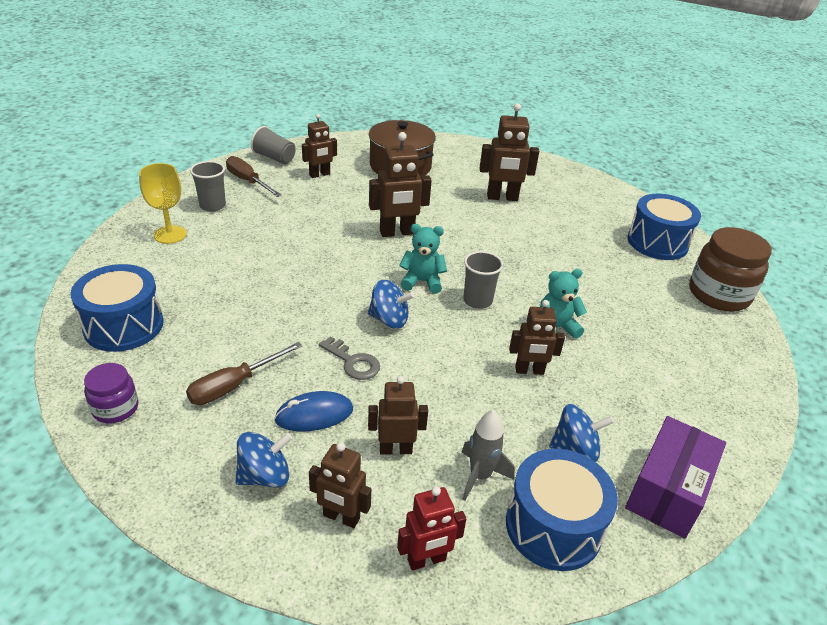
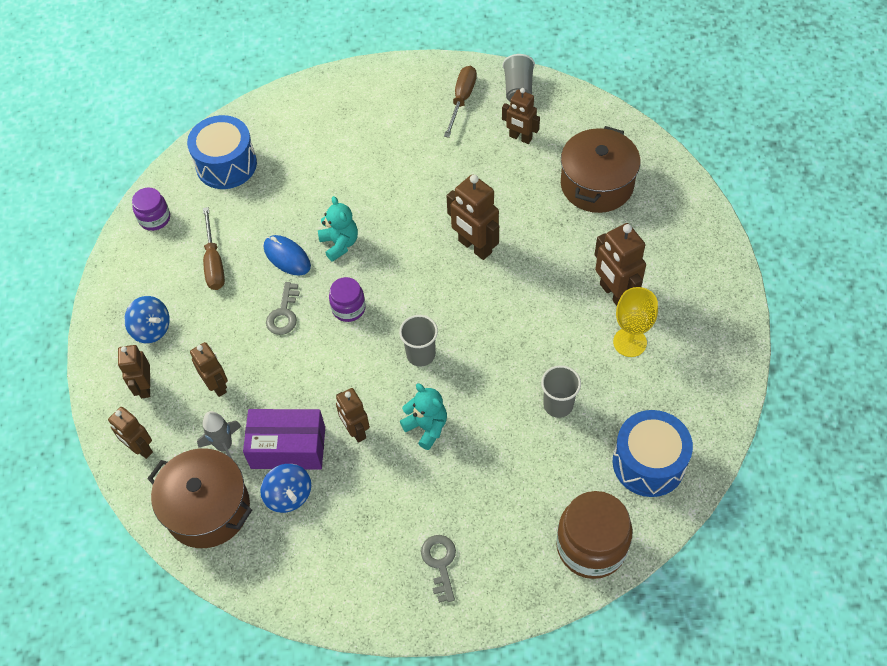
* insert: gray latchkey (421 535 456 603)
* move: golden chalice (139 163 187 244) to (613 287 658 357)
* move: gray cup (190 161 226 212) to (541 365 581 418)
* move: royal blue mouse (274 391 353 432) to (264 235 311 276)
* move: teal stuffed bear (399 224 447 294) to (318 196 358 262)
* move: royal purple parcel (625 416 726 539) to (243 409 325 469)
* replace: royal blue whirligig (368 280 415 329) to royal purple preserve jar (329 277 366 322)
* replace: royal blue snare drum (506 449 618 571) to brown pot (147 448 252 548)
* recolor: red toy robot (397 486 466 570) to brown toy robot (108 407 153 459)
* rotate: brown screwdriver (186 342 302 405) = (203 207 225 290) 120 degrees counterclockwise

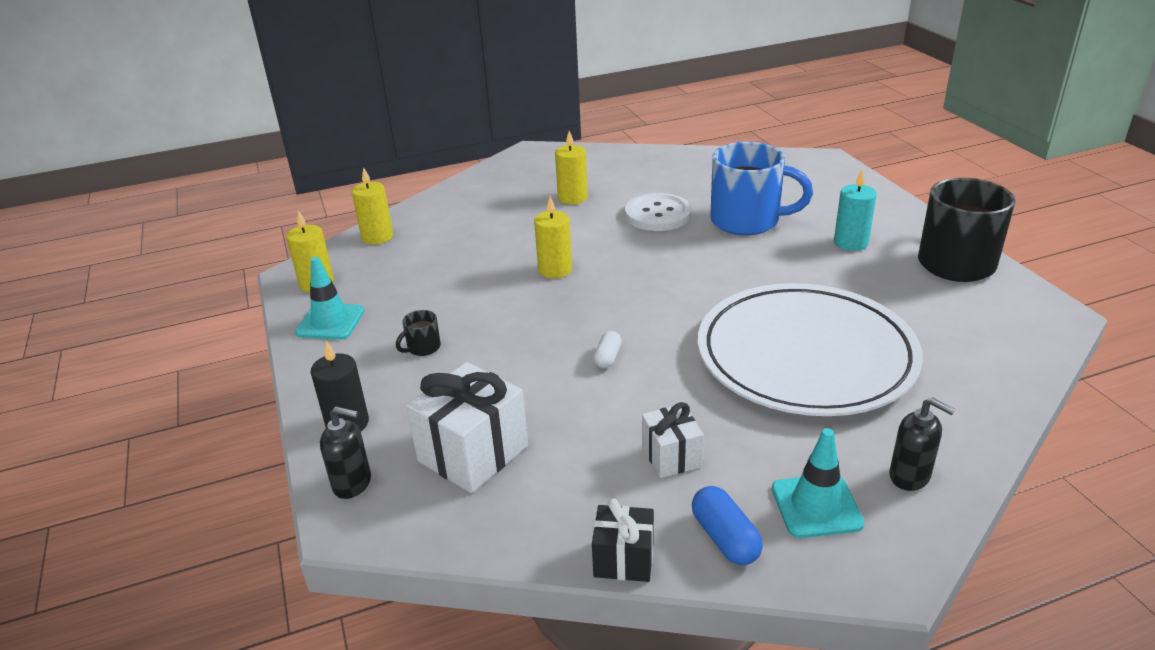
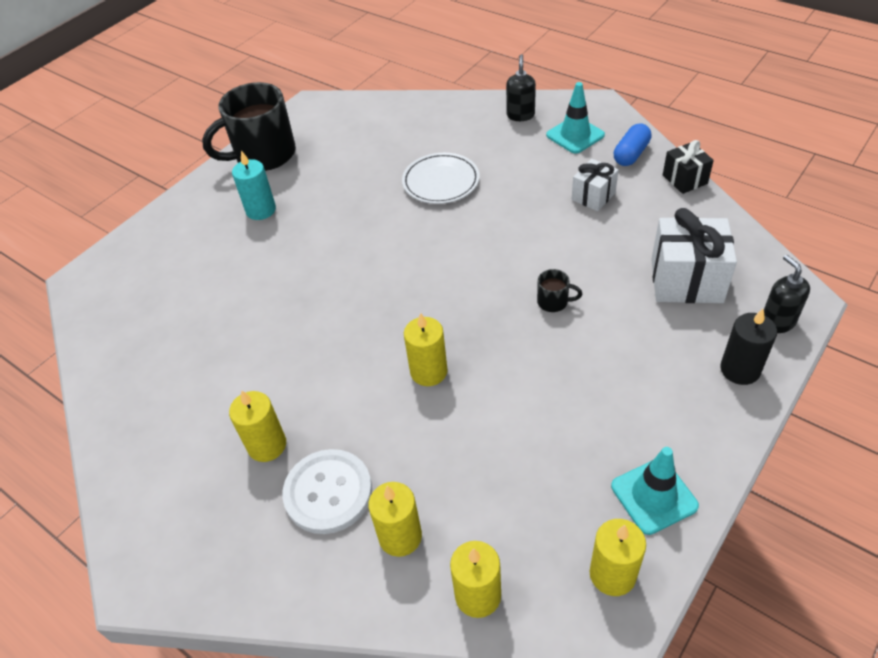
* delete: snow-white capsule (593 331 622 368)
* delete: royal blue mug (710 142 813 235)
* insert: golden pillar candle (368 482 422 557)
* move: jet-black mug (396 310 441 356) to (537 269 582 312)
* move: snow-white button (625 193 692 231) to (282 449 372 534)
* resize: snow-white flat dish (698 283 923 416) = (402 153 480 204) x0.48

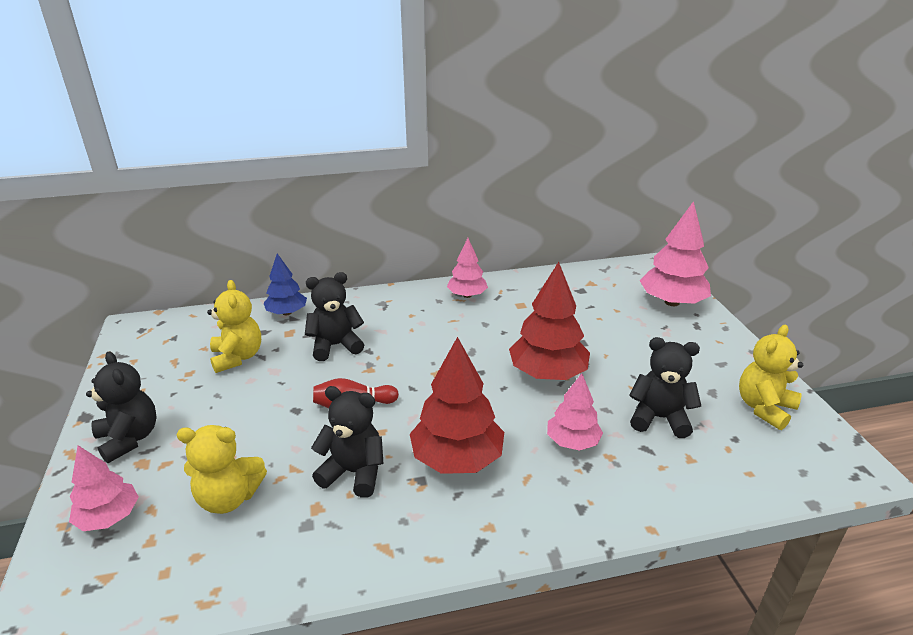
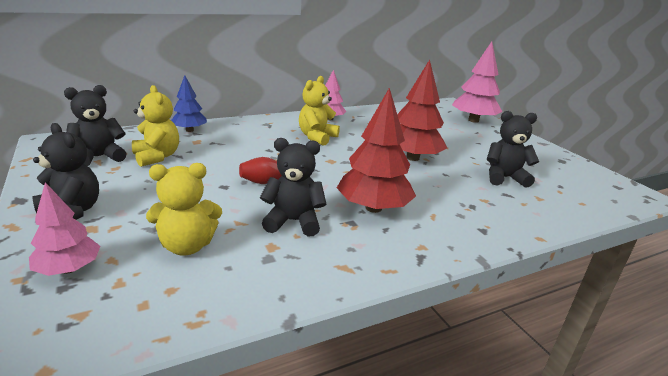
* delete: pink toy tree (547 373 603 451)
* move: jet-black stuffed bear (305 272 364 361) to (64 85 127 166)
* move: golden stuffed bear (739 325 803 430) to (299 76 340 146)

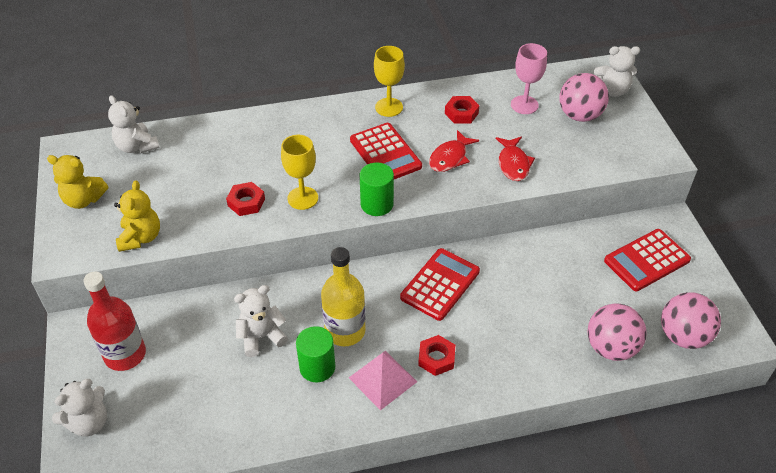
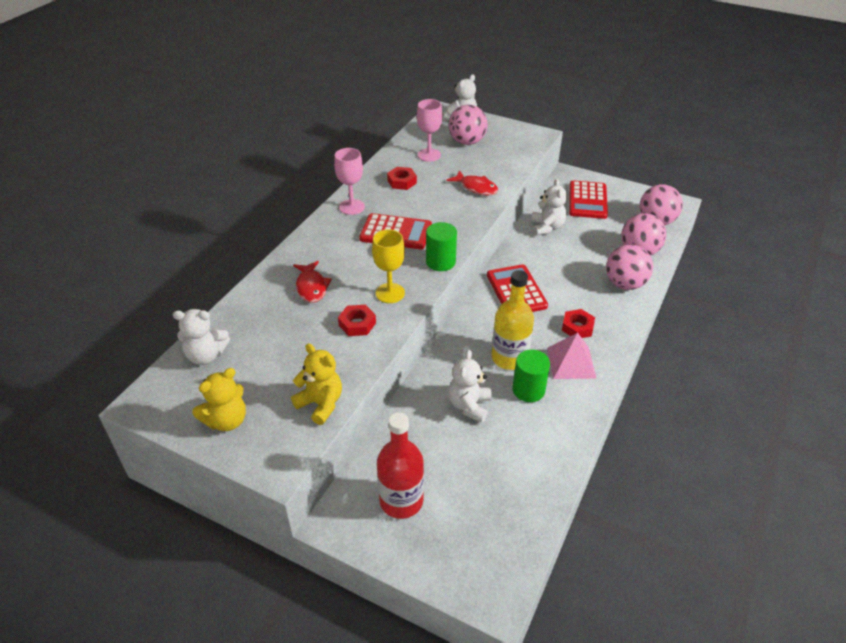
* insert: pink play ball (606 244 653 290)
* move: snow-white stuffed bear (52 379 107 437) to (531 179 567 236)
* move: red toy fish (429 130 479 172) to (293 261 332 303)
* recolor: golden chalice (374 46 405 117) to pink chalice (334 148 365 215)

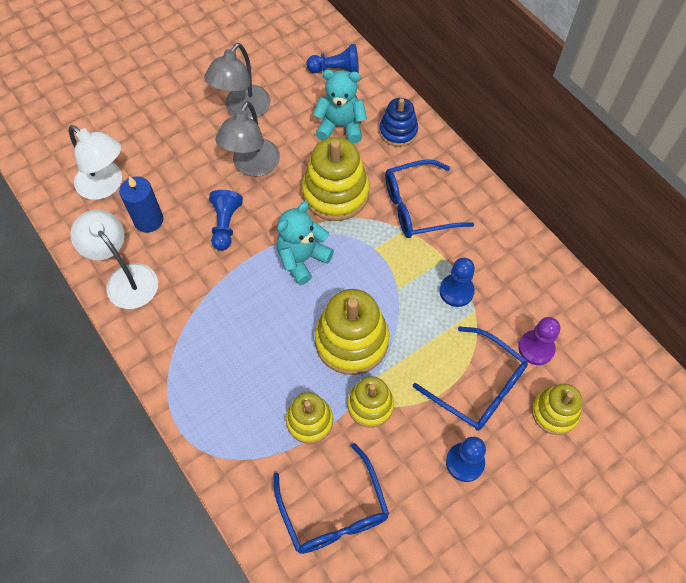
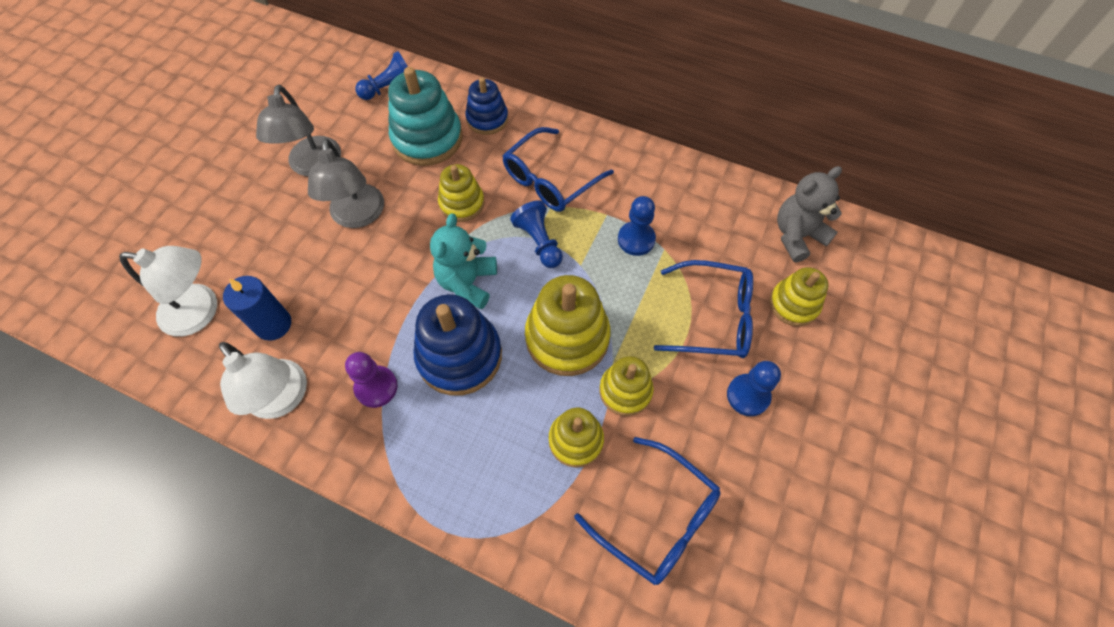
* insert: royal blue stacking toy (413 294 502 396)
* insert: gray stuffed bear (777 166 842 262)
* move: royal blue pawn (209 190 243 251) to (510 200 563 268)
* move: royal purple pawn (518 317 560 365) to (345 352 398 408)
* replace: teal stuffed bear (313 69 367 144) to teal stacking toy (388 67 462 166)
* rotate: snow-white desk lamp (70 210 158 309) = (219 342 307 419) 150 degrees counterclockwise
* resize: golden stacking toy (302 137 370 221) = (438 164 485 222) x0.60

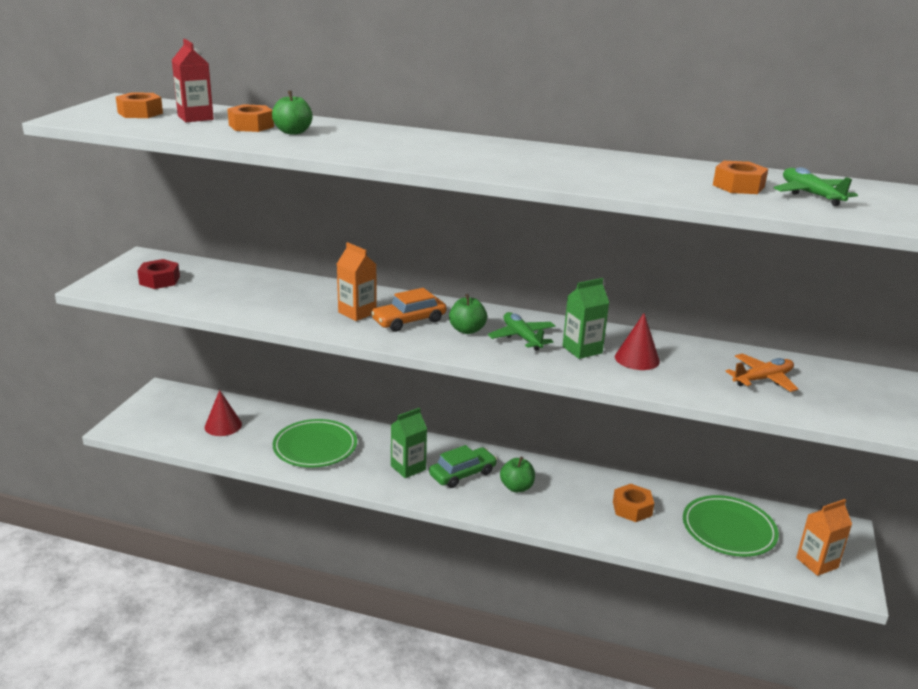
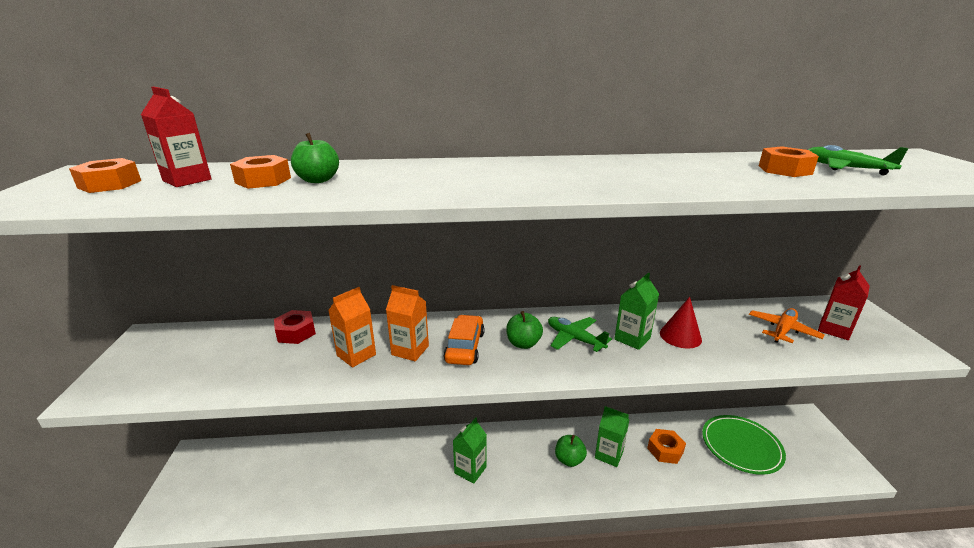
* delete: red cone shape (205 390 242 436)
* delete: leaf-green flat dish (273 419 357 467)
* delete: leaf-green toy car (429 445 497 488)
* insert: leaf-green juice carton (595 406 629 467)
* insert: red juice carton (818 265 870 340)
* move: red nut (137 259 180 289) to (274 310 316 344)
* move: bright orange juice carton (796 499 852 576) to (328 287 376 368)
* rotate: bright orange toy car (371 288 447 332) = (444 315 485 365) 150 degrees clockwise

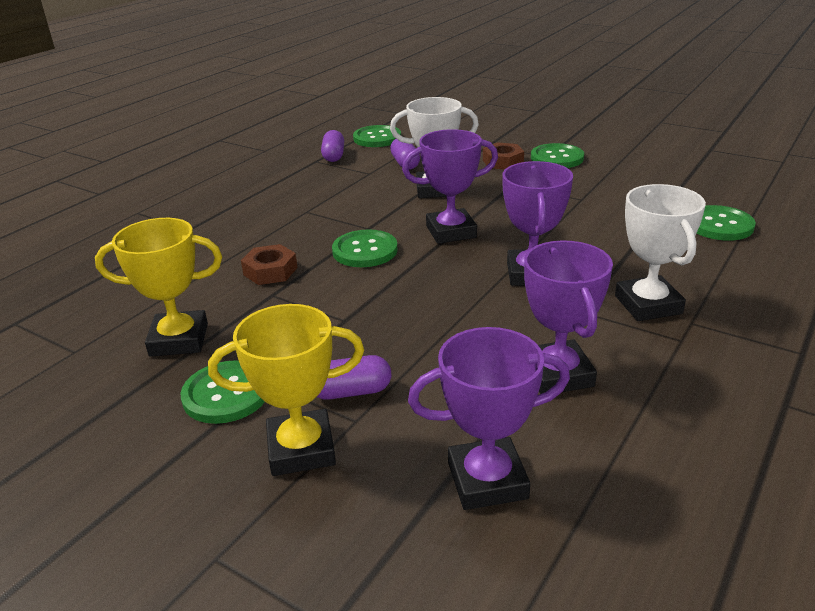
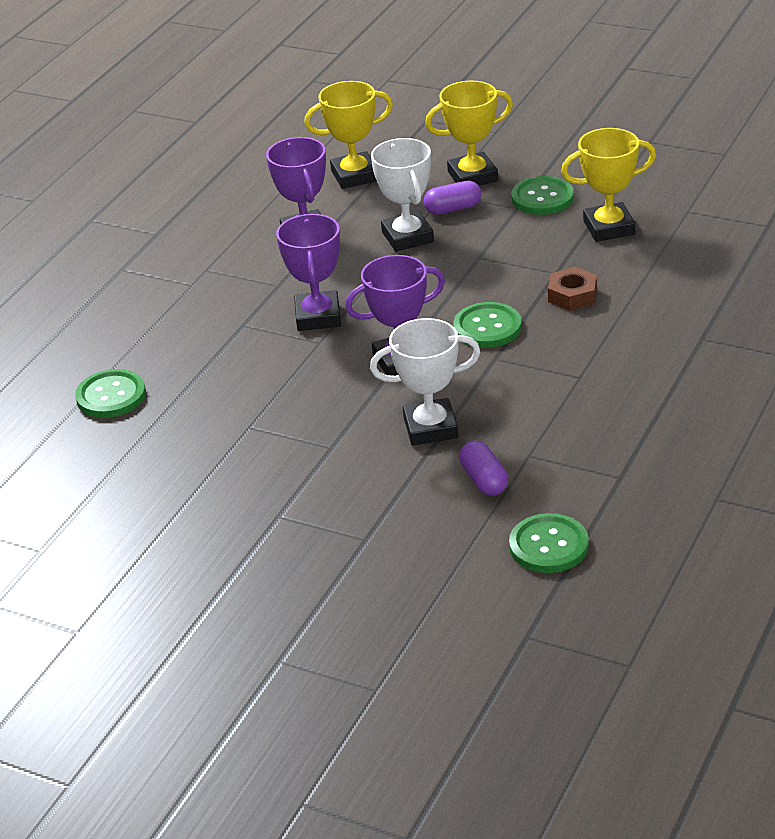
* delete: royal purple capsule (321 130 344 162)
* delete: brown nut (483 142 524 170)
* delete: leaf-green button (531 143 584 168)
* move: snow-white award cup (615 184 706 321) to (371 138 434 252)
* recolor: royal purple award cup (408 327 570 510) to golden award cup (304 81 393 189)

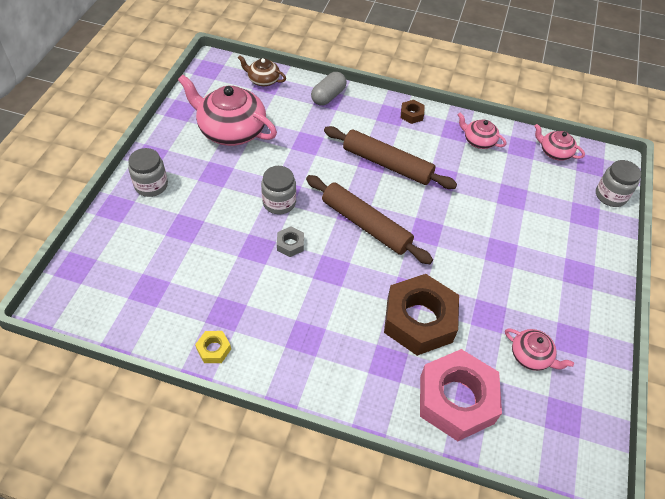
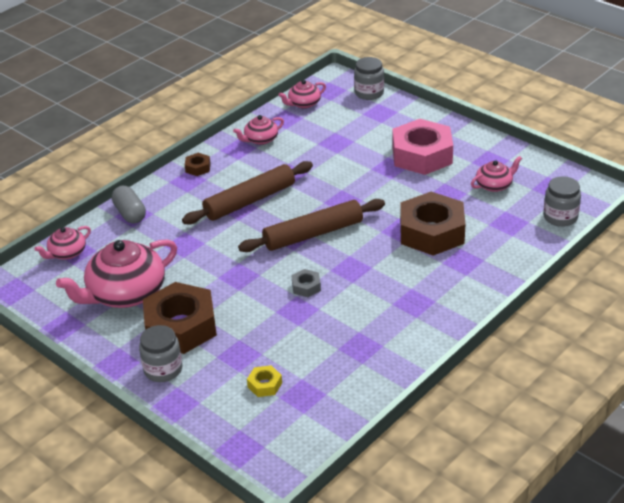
* insert: brown nut (143 282 217 354)
* move: golden nut (195 331 231 363) to (247 365 282 397)
* move: gray preserve jar (261 166 296 214) to (543 176 581 227)
* move: pink nut (420 349 502 441) to (392 119 453 175)
* recolor: brown china teapot (238 55 286 86) to pink china teapot (35 226 91 260)

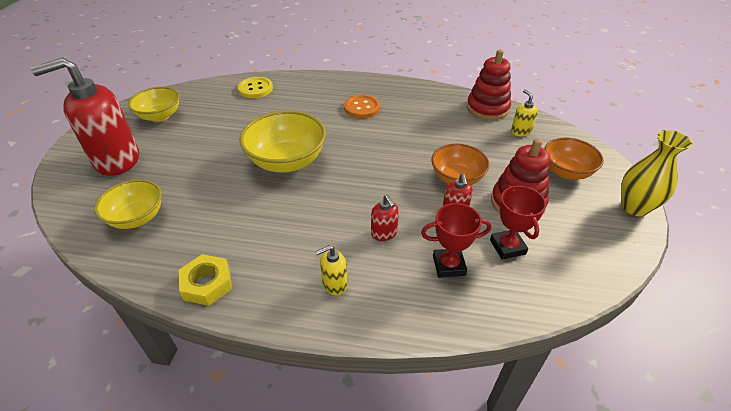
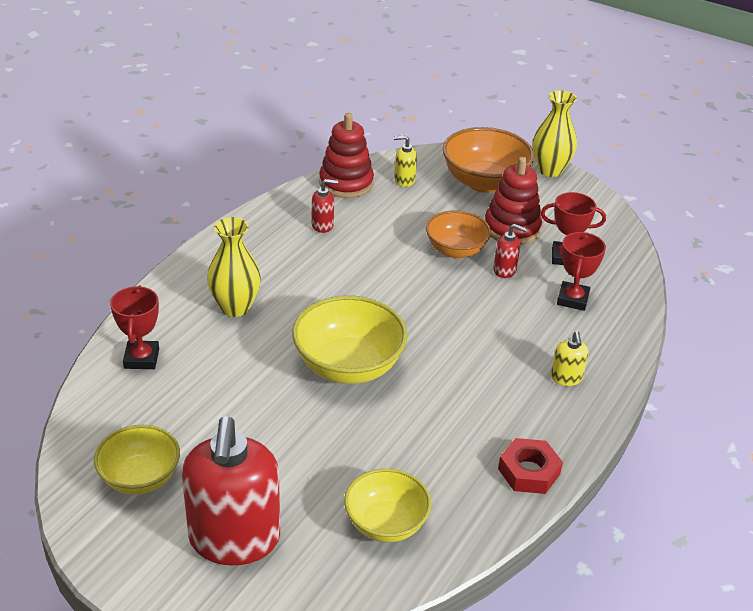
* delete: bright orange button (344 95 380 118)
* insert: golden tall vase (207 217 261 317)
* move: red pump bottle (371 195 399 241) to (312 179 338 233)
* replace: golden button (238 77 273 98) to red award cup (110 285 159 369)
* recolor: golden nut (179 254 232 306) to red nut (498 438 563 494)
* resize: bright orange deep dish (544 138 604 180) = (442 127 535 193) x1.53

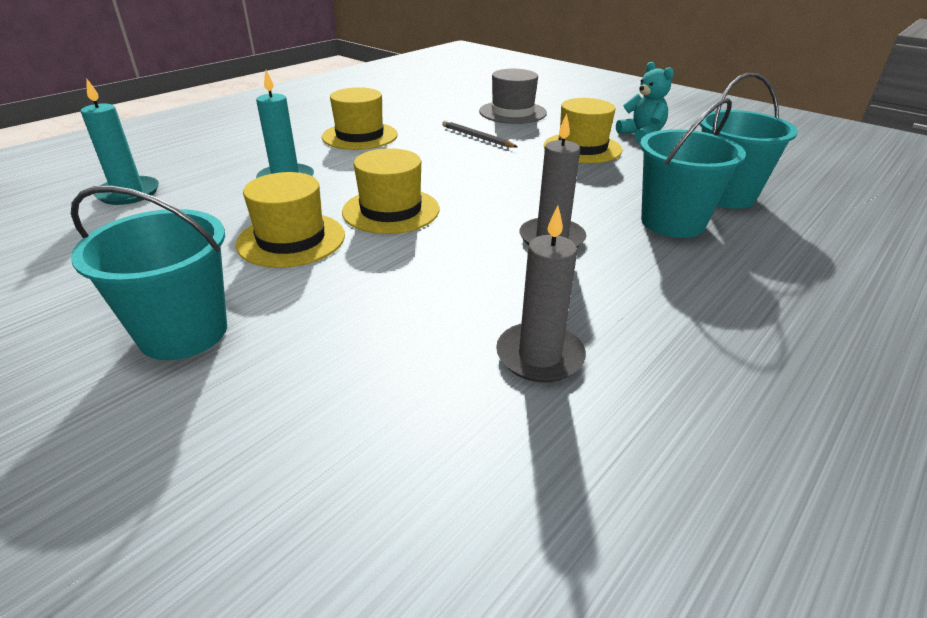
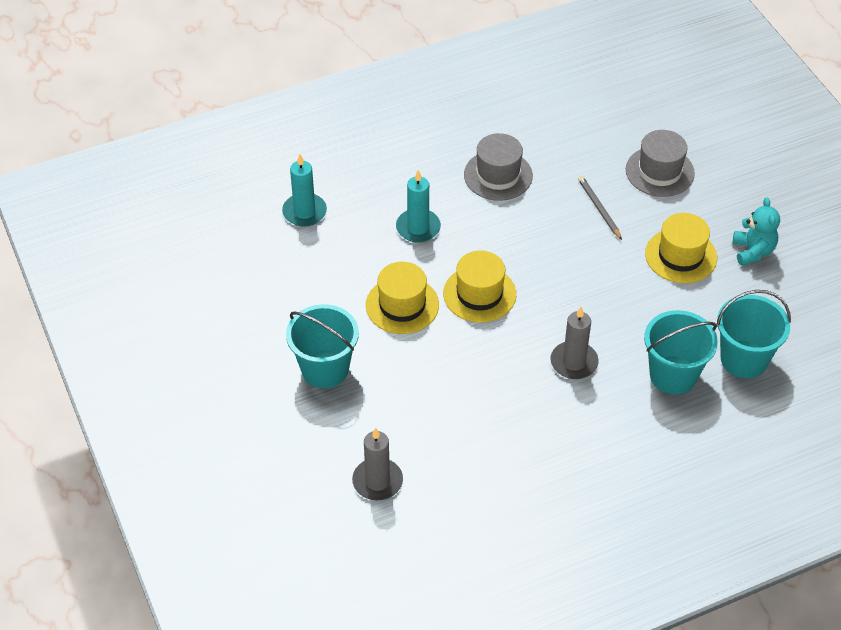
* move: gray pillar candle (496 205 586 383) to (352 428 403 500)
* recolor: golden tall hat (322 87 398 150) to gray tall hat (464 133 533 201)

